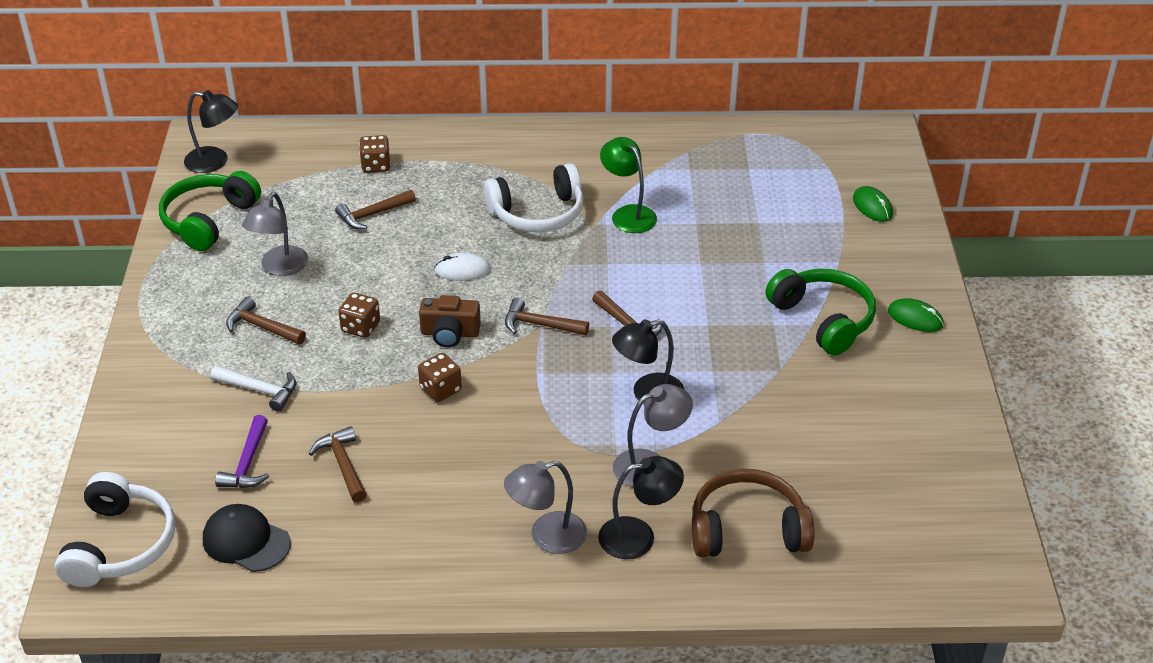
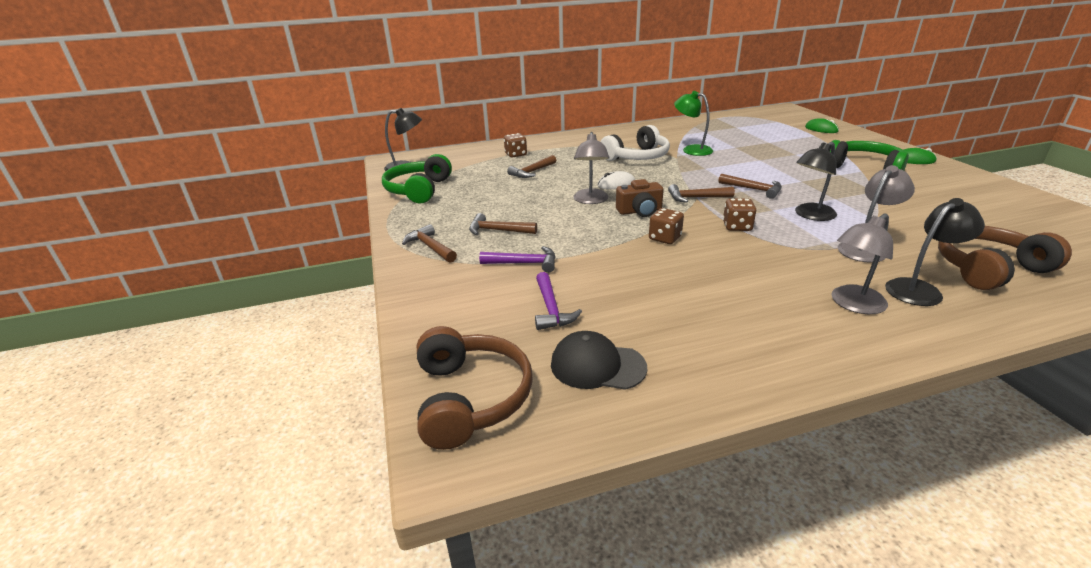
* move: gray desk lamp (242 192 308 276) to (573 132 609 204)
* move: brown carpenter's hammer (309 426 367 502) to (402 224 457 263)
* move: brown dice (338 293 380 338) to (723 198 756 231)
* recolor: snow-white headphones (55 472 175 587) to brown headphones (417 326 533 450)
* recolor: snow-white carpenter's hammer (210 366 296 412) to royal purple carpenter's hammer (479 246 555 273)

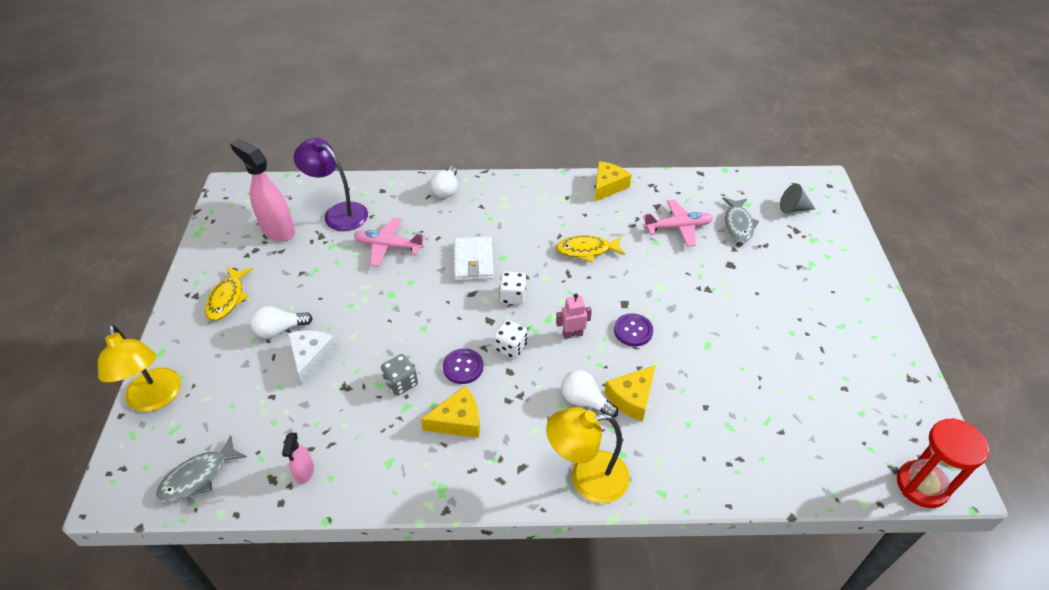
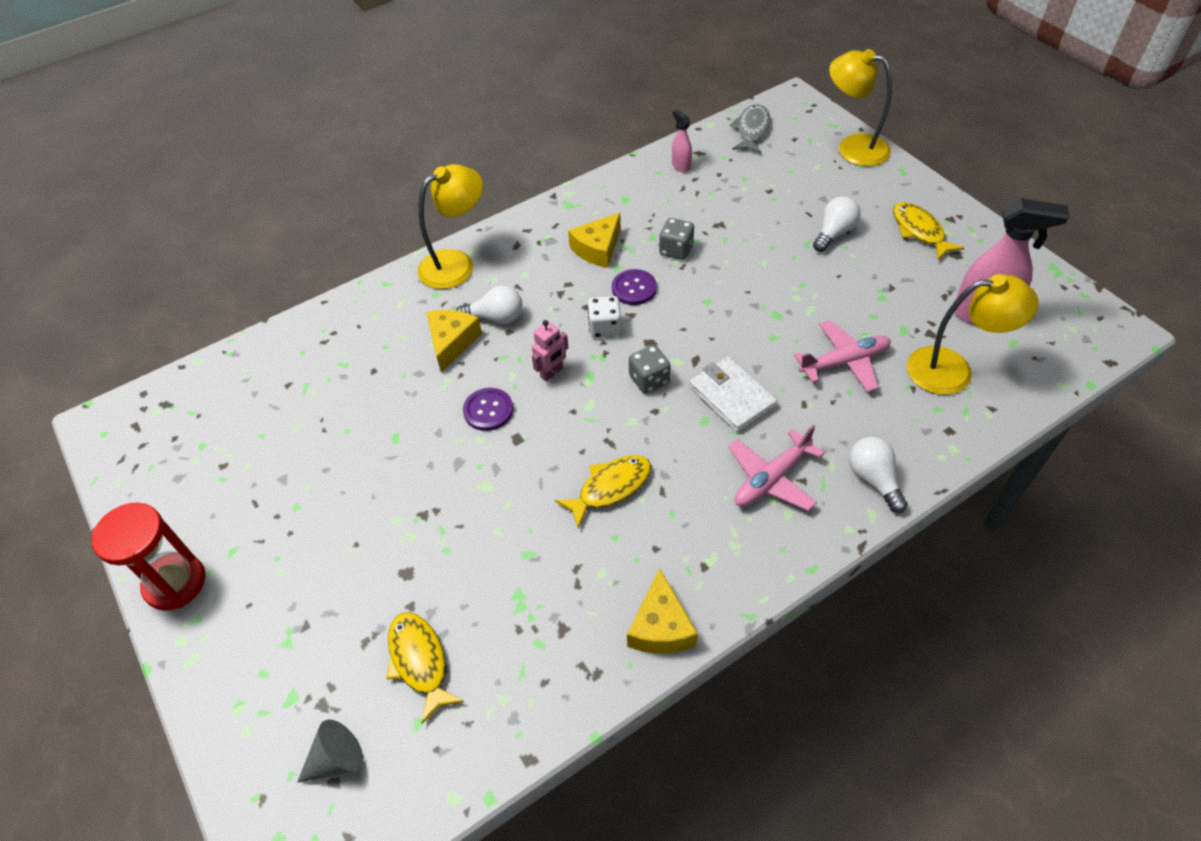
* delete: snow-white cheese wedge (288 330 337 385)
* move: pink aeroplane (643 200 713 247) to (729 425 824 511)
* move: red sand timer (897 418 989 508) to (92 503 205 611)
* recolor: royal purple desk lamp (294 138 368 231) to golden desk lamp (907 274 1039 395)
* recolor: snow-white dice (499 272 526 304) to gray dice (629 345 671 394)
* recolor: gray toy fish (722 197 759 243) to golden toy fish (387 612 464 724)

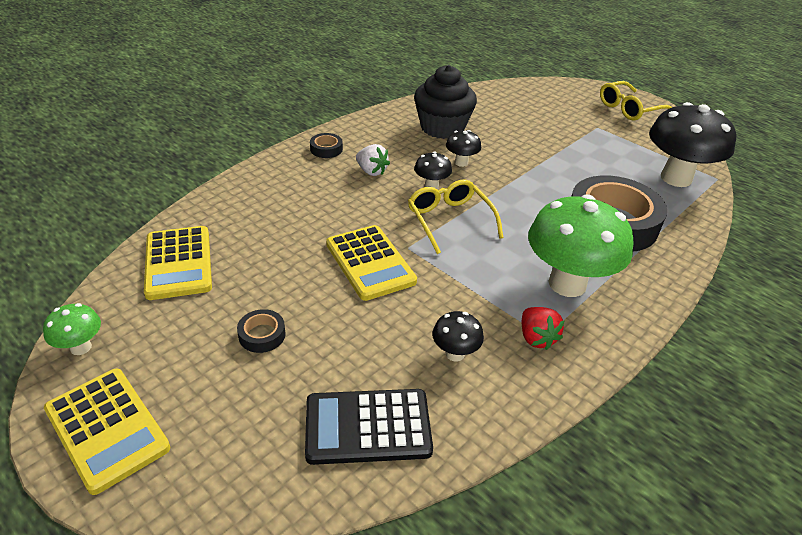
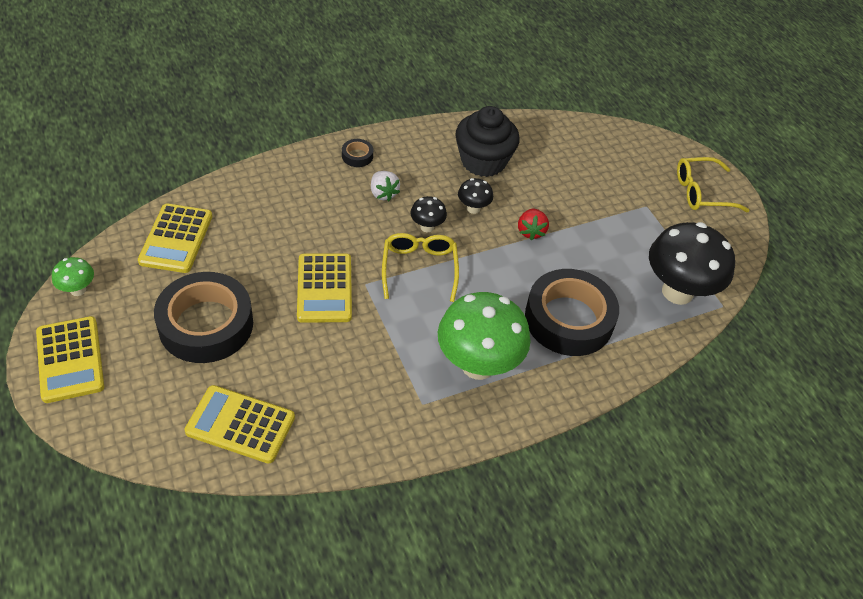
* delete: jet-black toadstool (432 311 484 362)
* move: red berry (522 307 565 350) to (518 209 549 240)
* recolor: jet-black calculator (305 389 433 465) to golden calculator (185 385 295 464)
* resize: jet-black tape (237 309 286 353) = (154 272 253 363) x2.48

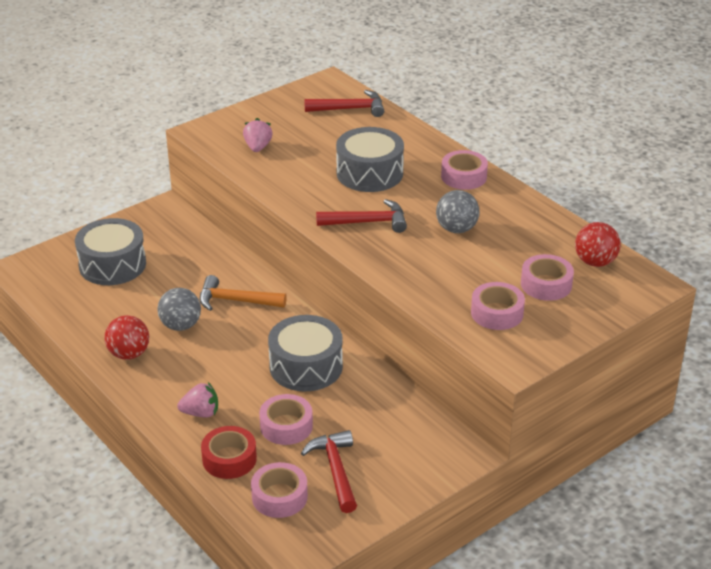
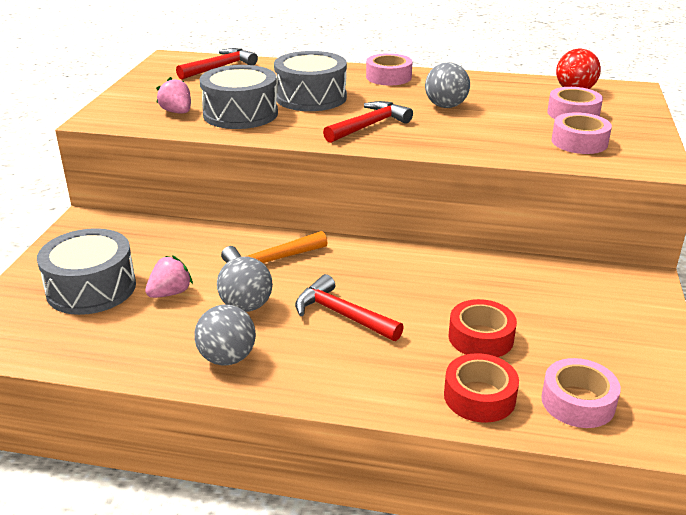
* move: pink berry (177 382 218 417) to (145 255 193 298)
* move: gray snare drum (268 315 343 391) to (200 65 278 129)
* move: red carpenter's hammer (301 430 357 513) to (295 274 404 341)
* recolor: red play ball (104 315 149 360) to gray play ball (194 305 256 365)
* recolor: pink tape (259 394 313 445) to red tape (449 299 517 357)

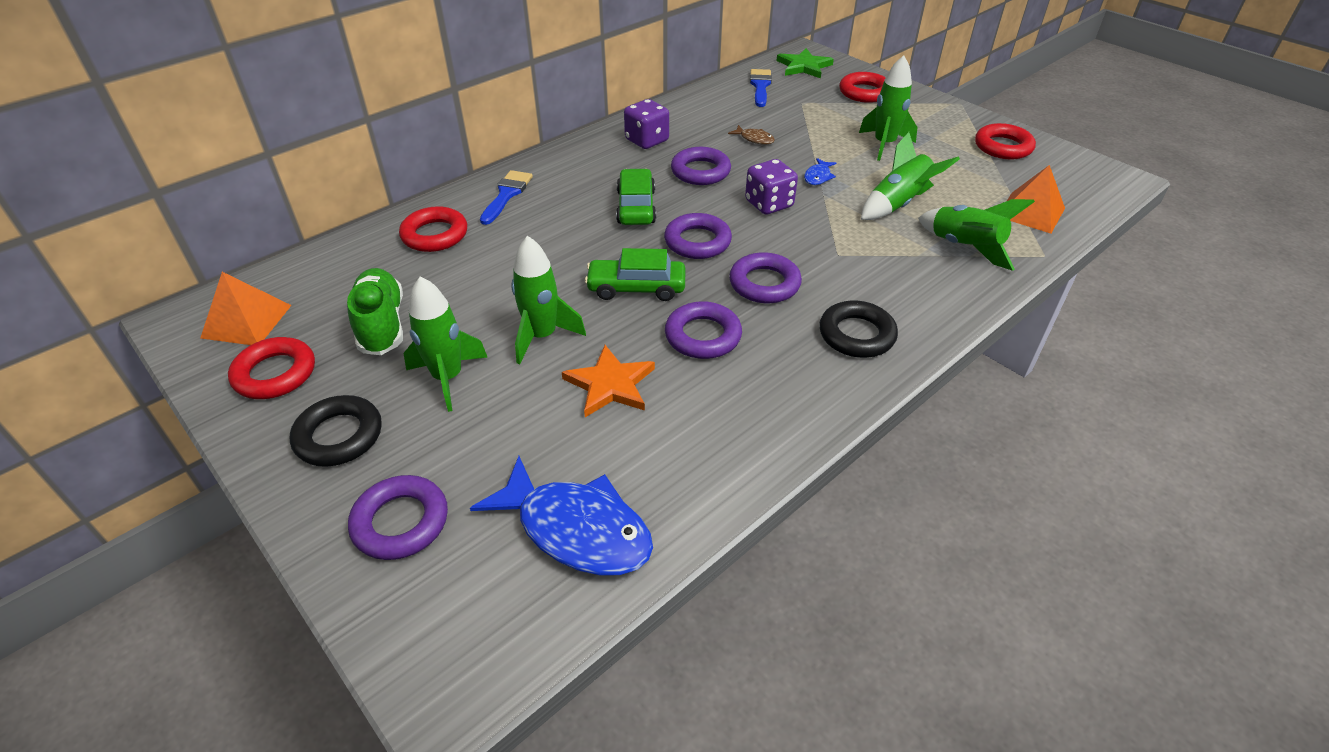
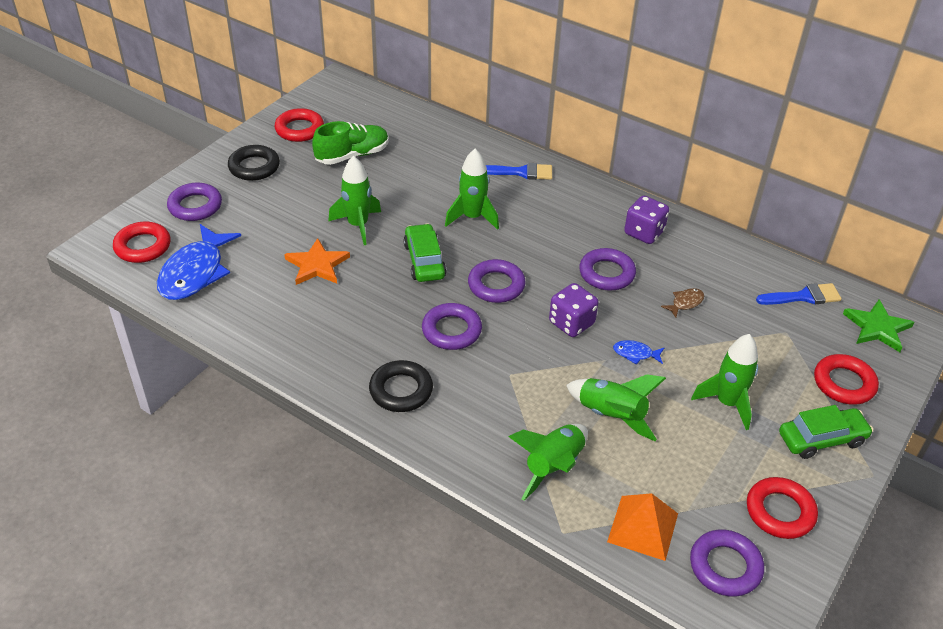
* delete: bright orange pyramid shape (200 272 292 345)
* move: red ring (399 206 467 252) to (113 221 171 263)
* move: leaf-green spaceship (404 276 488 412) to (445 149 499 230)
* move: leaf-green toy car (616 169 656 225) to (779 405 873 459)
* move: royal purple ring (665 301 742 359) to (690 529 764 597)
* rotate: brown toy fish (728 125 775 145) = (661 288 704 318) 150 degrees counterclockwise

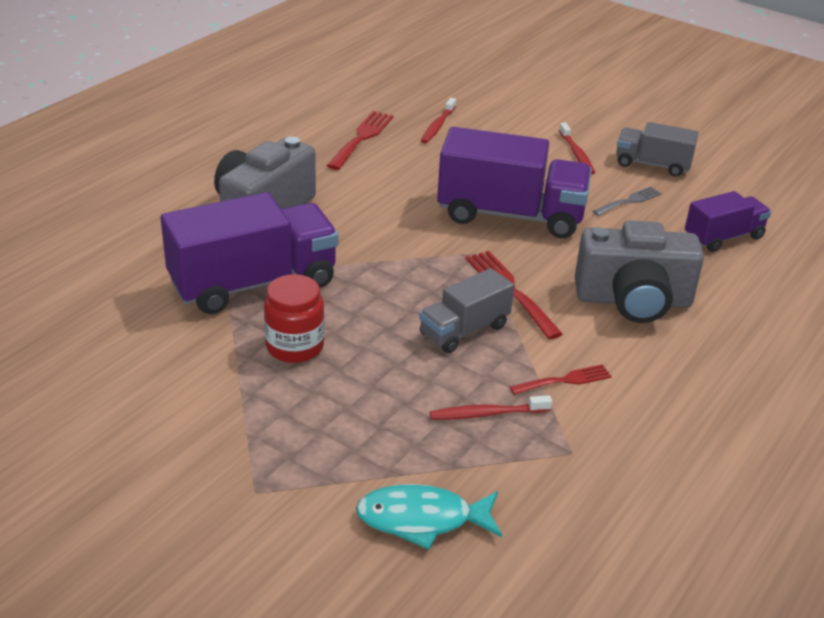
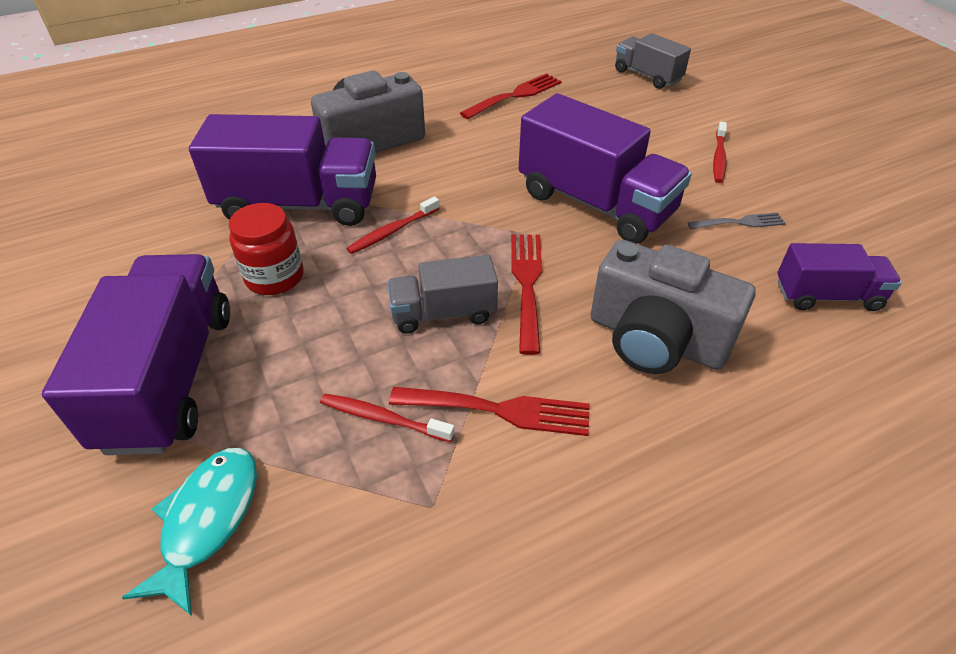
* insert: royal purple lorry (42 254 230 455)
* move: red dental brush (421 98 456 144) to (346 196 440 254)
* move: gray lorry (616 122 699 177) to (615 33 691 89)
* rotate: teal toy fish (356 484 502 550) = (122 448 257 616) 75 degrees clockwise
* resize: red table fork (510 364 612 395) = (389 387 590 436) x1.58

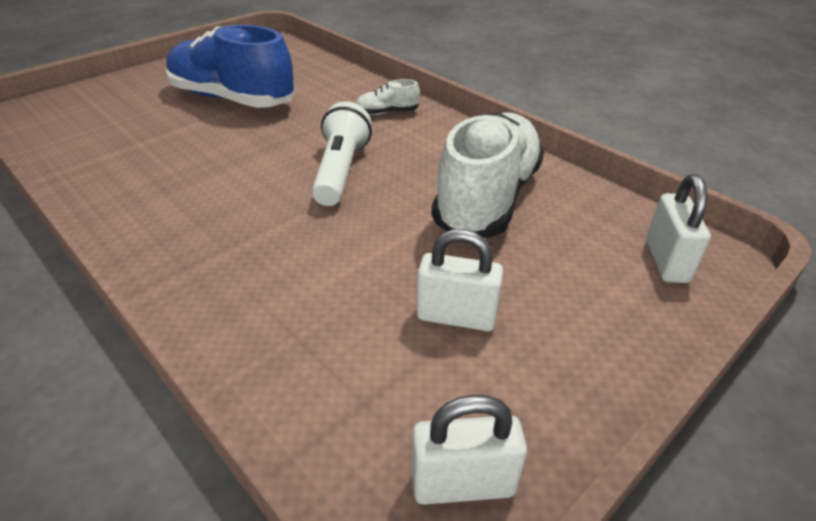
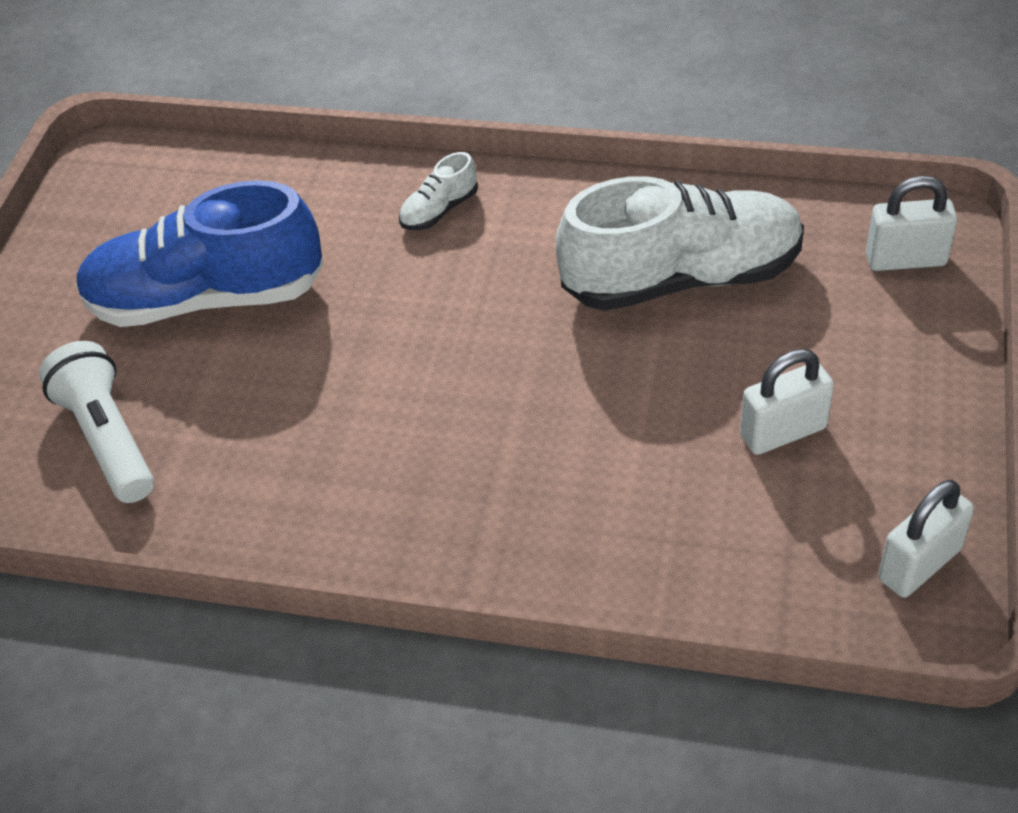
* move: snow-white flashlight (312 101 372 206) to (39 341 154 503)
* rotate: snow-white shoe (431 112 544 238) = (556 176 804 311) 90 degrees clockwise
* rotate: snow-white small lock (646 174 711 283) = (866 176 957 271) 60 degrees counterclockwise

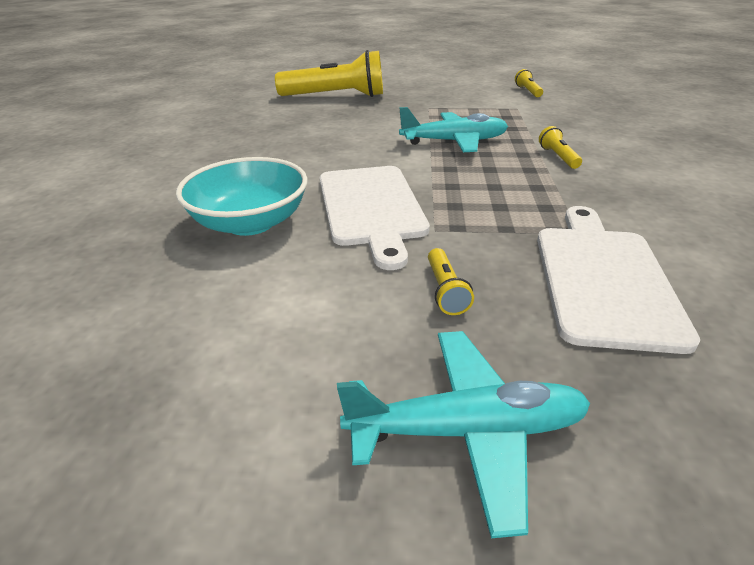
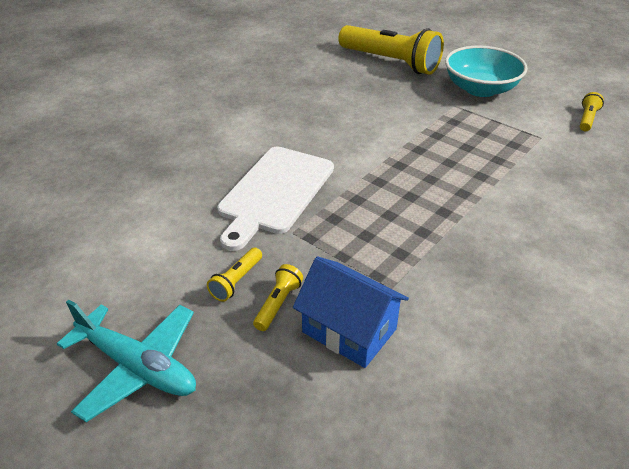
* delete: teal aeroplane (399 107 508 152)
* move: teal deep dish (176 157 308 236) to (445 46 528 97)
* move: golden flashlight (539 126 582 169) to (253 264 303 331)
* replace: snow-white cutting board (537 206 700 354) to royal blue house (293 256 409 368)

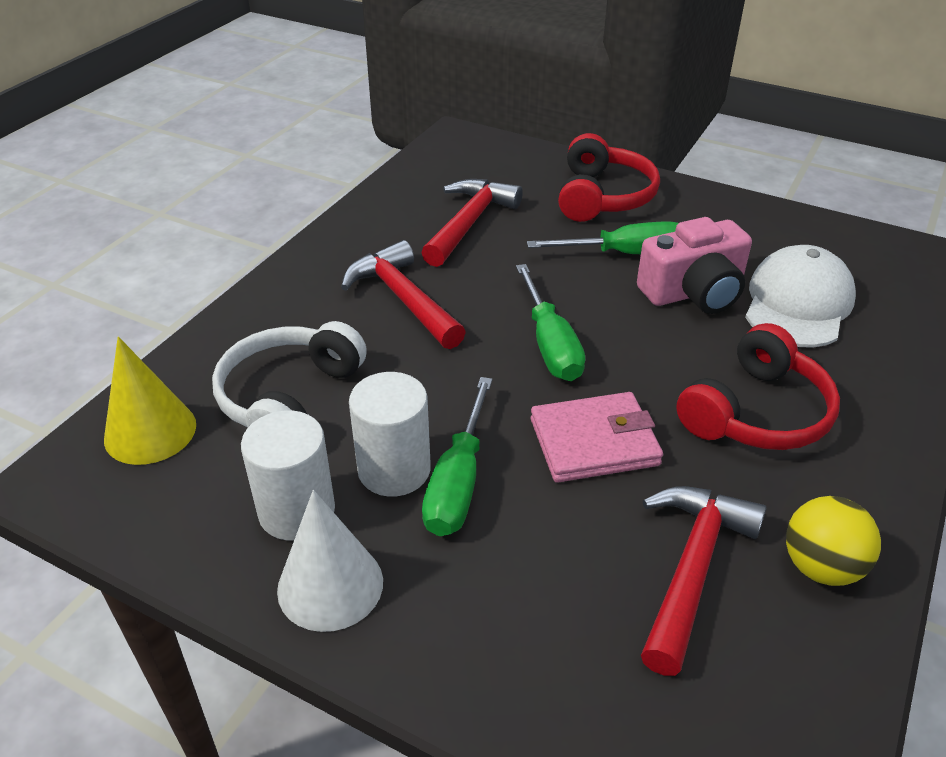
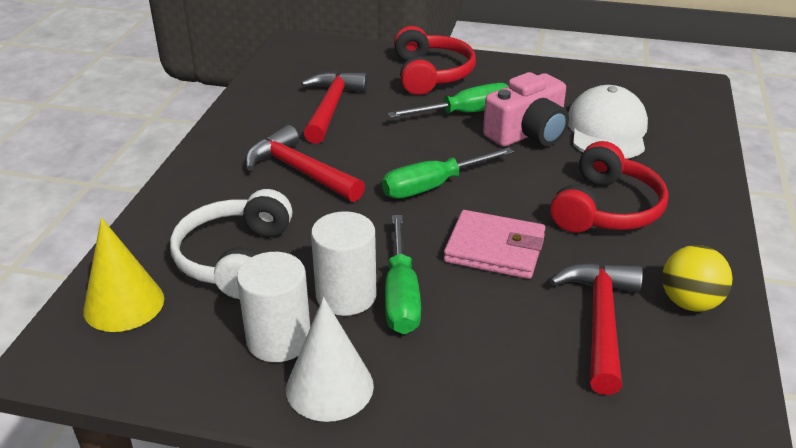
* rotate: leaf-green screwdriver (516 264 585 381) = (382 147 514 199) 90 degrees clockwise
* rotate: pink billfold (531 392 663 483) = (444 210 545 279) 45 degrees clockwise

